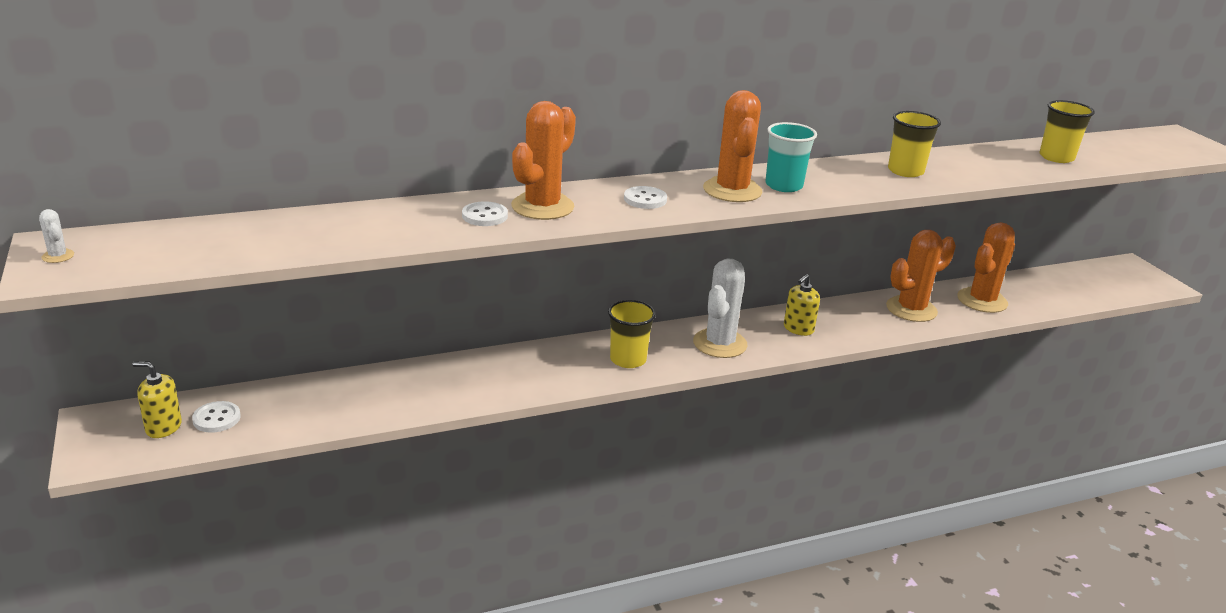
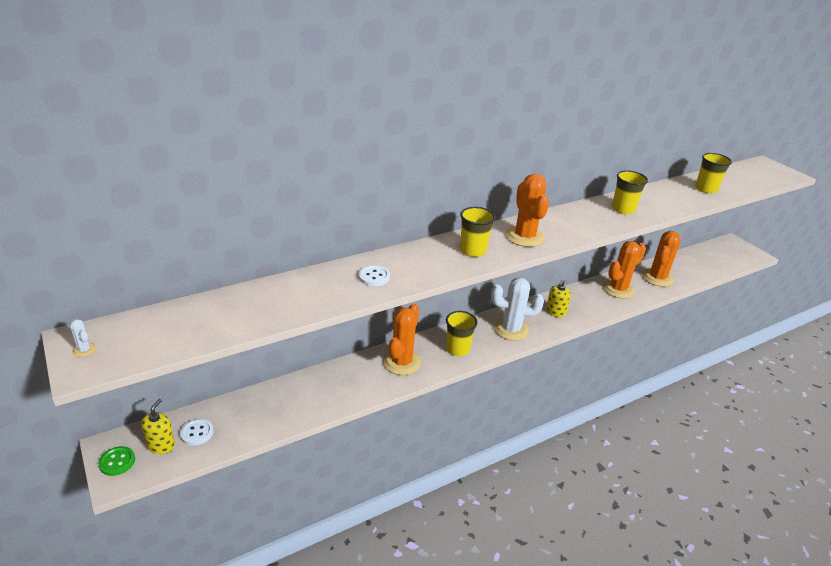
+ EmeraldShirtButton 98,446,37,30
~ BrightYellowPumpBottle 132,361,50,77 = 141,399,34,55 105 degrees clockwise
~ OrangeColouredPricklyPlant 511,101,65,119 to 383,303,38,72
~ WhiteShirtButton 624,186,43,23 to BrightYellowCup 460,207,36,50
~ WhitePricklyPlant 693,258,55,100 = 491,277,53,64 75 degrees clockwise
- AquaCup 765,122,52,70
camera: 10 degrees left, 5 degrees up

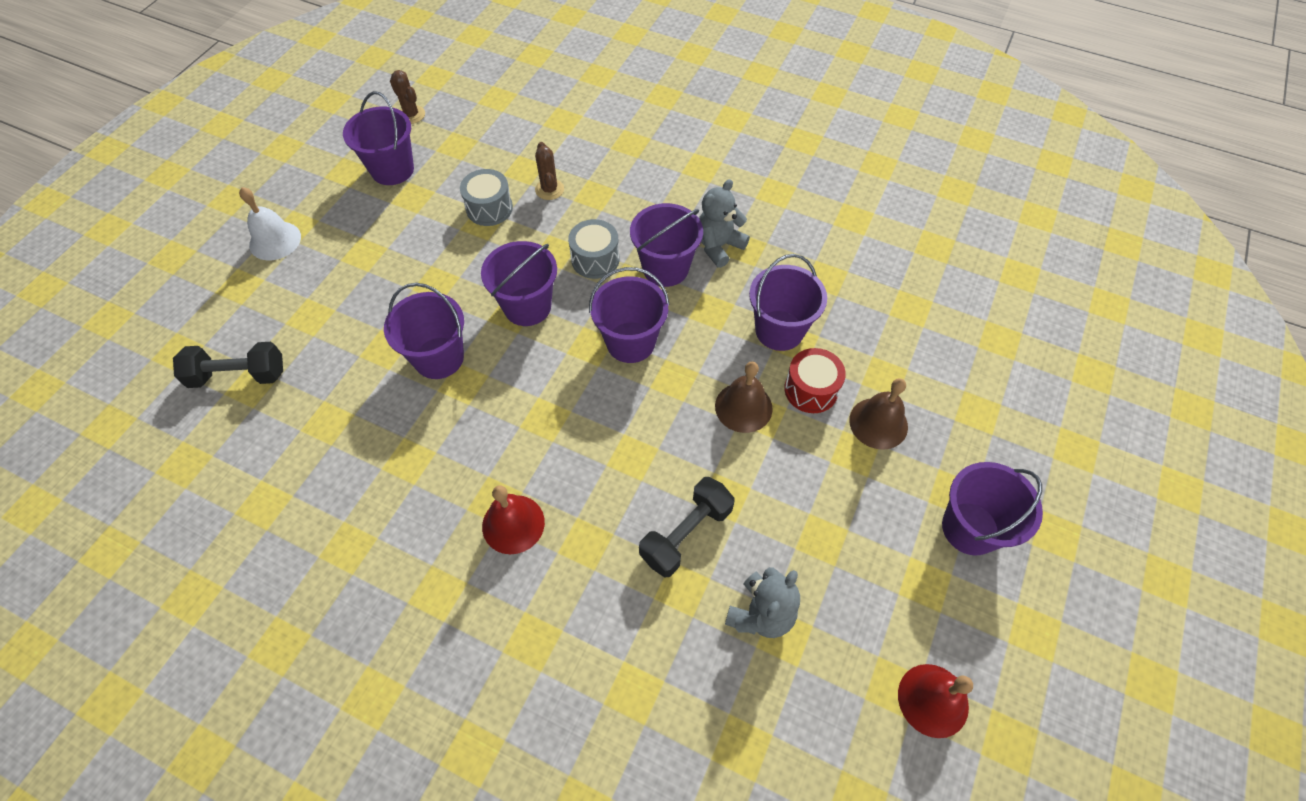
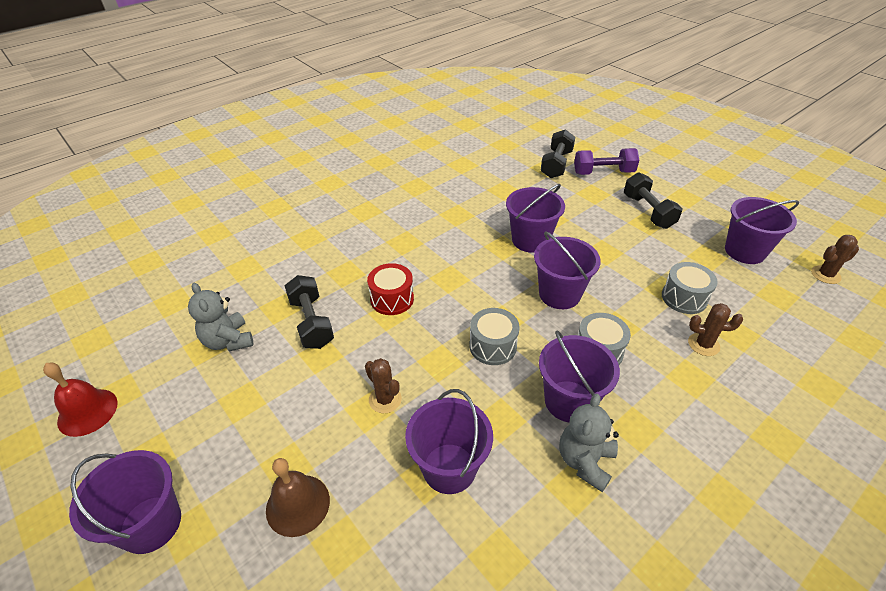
~ BrownBell 715,361,58,72 to BrownPricklyPlant 365,358,37,55
~ ScarletToyDrum 784,348,62,65 to 367,263,47,52
~ VioletBucket 589,267,81,96 to AshGreyToyDrum 469,308,51,57
~ AshGreyTeddyBear 699,179,51,89 = 559,394,60,98 135 degrees counterclockwise
+ VioletDumbbell 574,148,65,27
+ EbonyDumbbell 624,172,58,57
- WhiteBell 239,187,62,73
- ScarletBell 482,486,63,68
camera: 115 degrees right, 15 degrees down

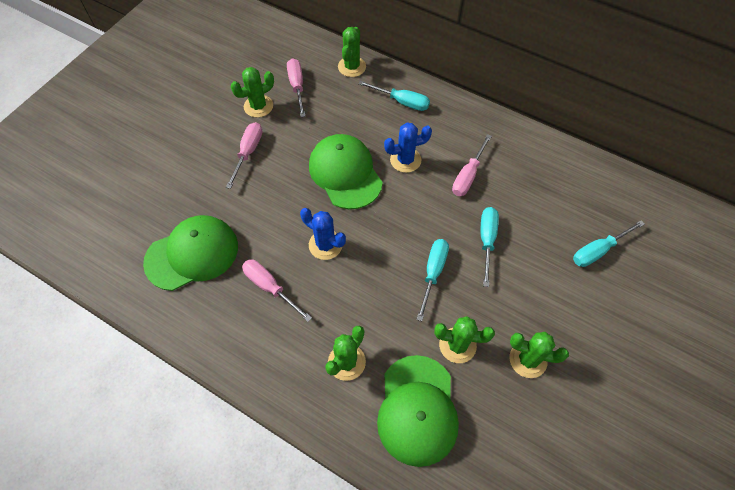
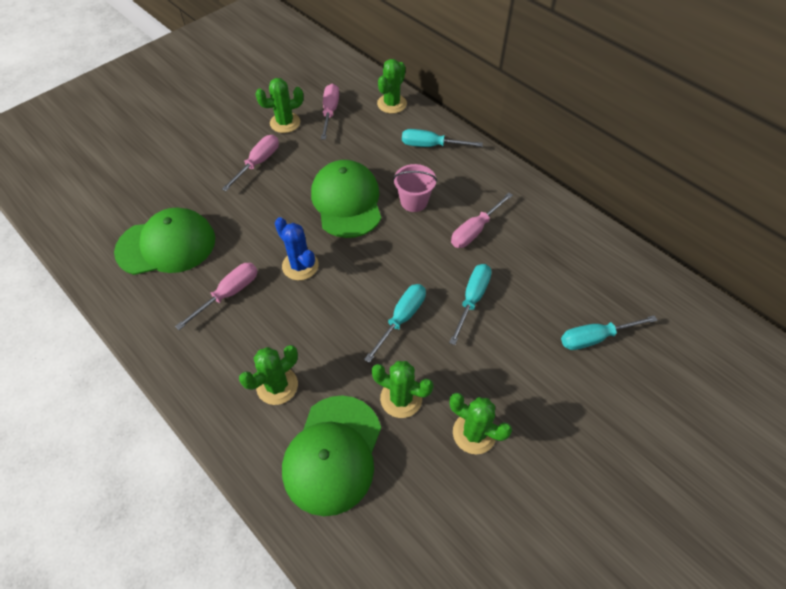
~ PinkScrewdriver 242,260,70,62 = 175,263,83,67 75 degrees clockwise
~ BluePricklyPlant 384,123,48,50 to PinkBucket 393,164,44,48
~ AquaScrewdriver 358,81,72,30 = 402,129,81,18 150 degrees clockwise
camera: 15 degrees right, 5 degrees down

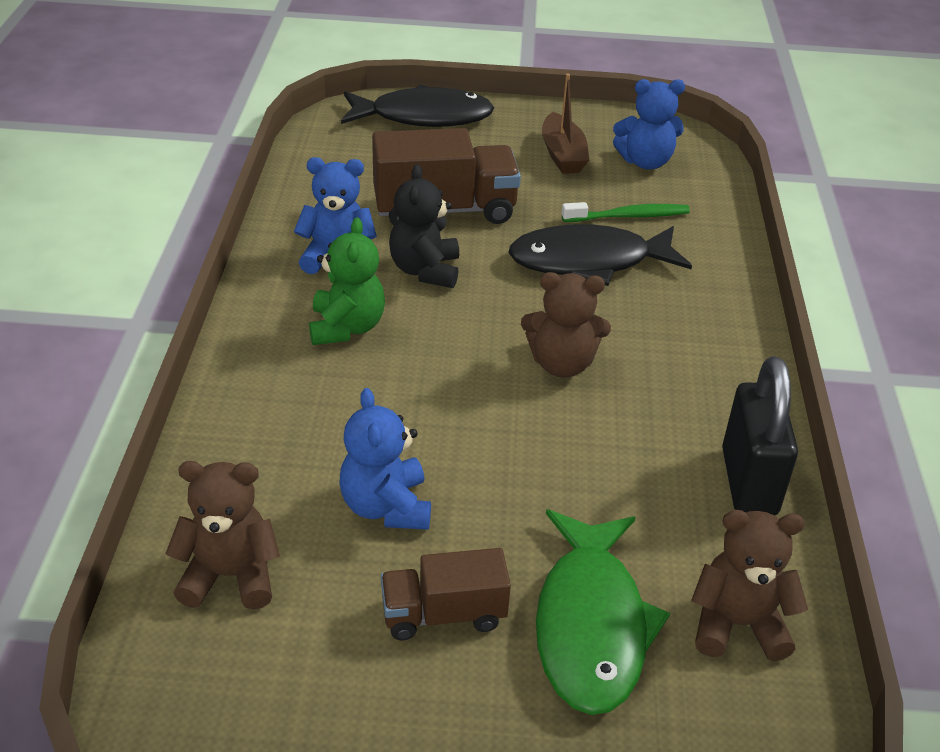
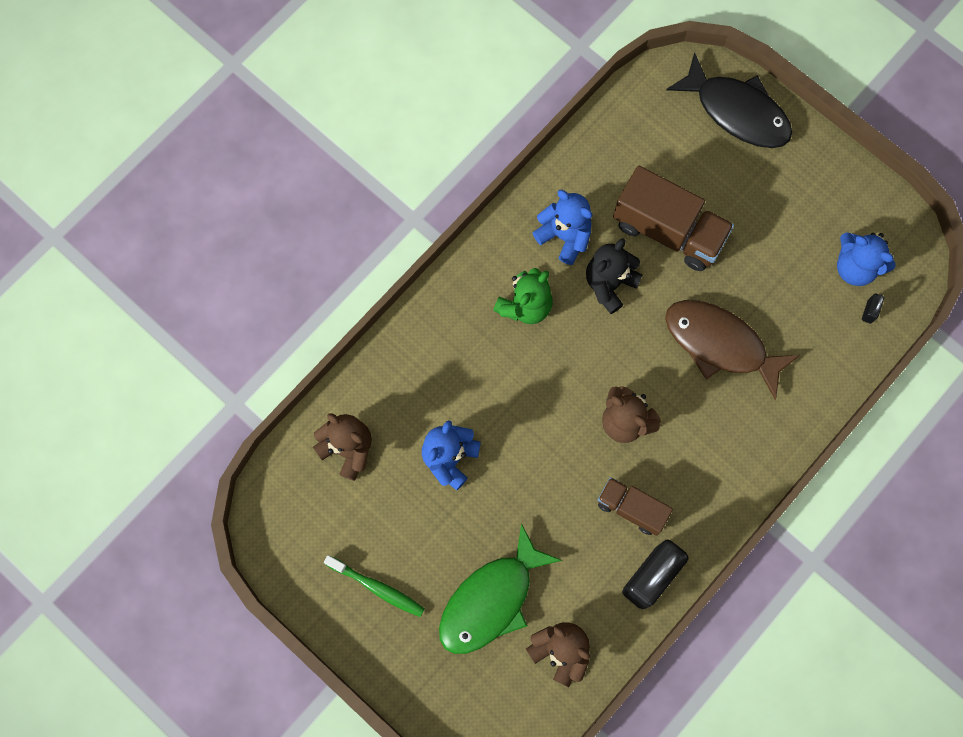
~ EmeraldToothBrush 562,202,128,20 to 324,555,101,62
~ BrownToyTruck 381,548,130,92 to 597,477,76,59
~ EbonyFish 508,224,184,62 to BrownFish 665,300,135,100
+ EbonyPadlock 862,293,22,31
- BrownBoat 542,74,47,100
camera: 40 degrees right, 35 degrees up

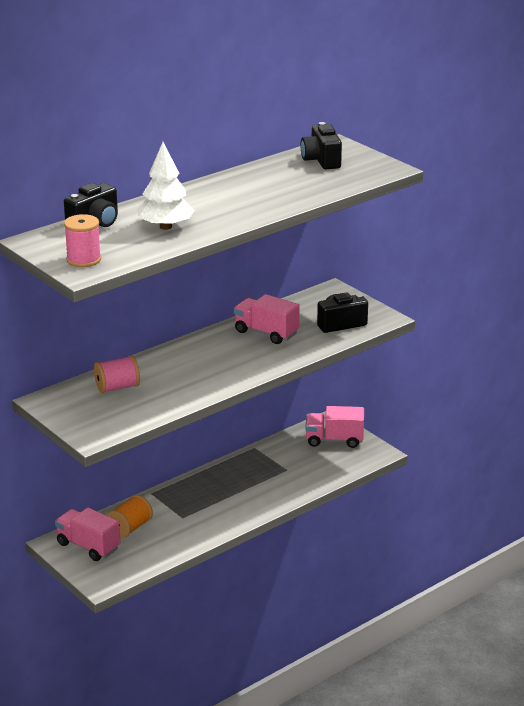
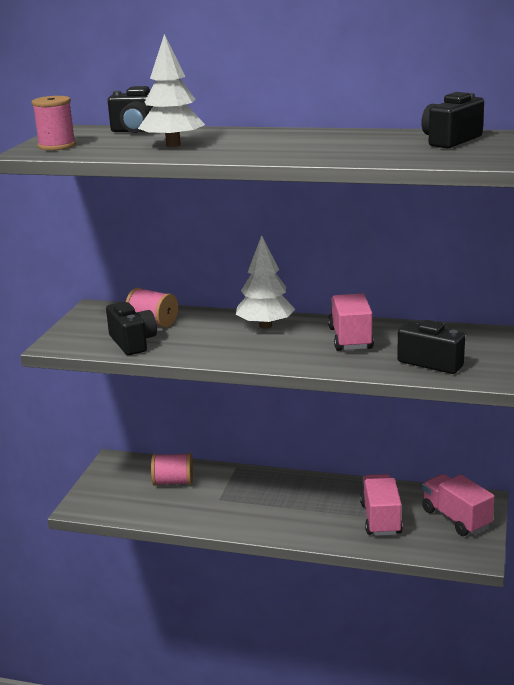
+ EbonyCompactCamera 106,302,51,53
~ OrangeColouredReelOfThread 107,495,46,43 to PinkReelOfThread 151,453,42,33
+ WhiteToyTree 236,235,59,94
~ PinkToyTruck 55,507,65,54 to 360,474,43,62
camera: 55 degrees right, 5 degrees down

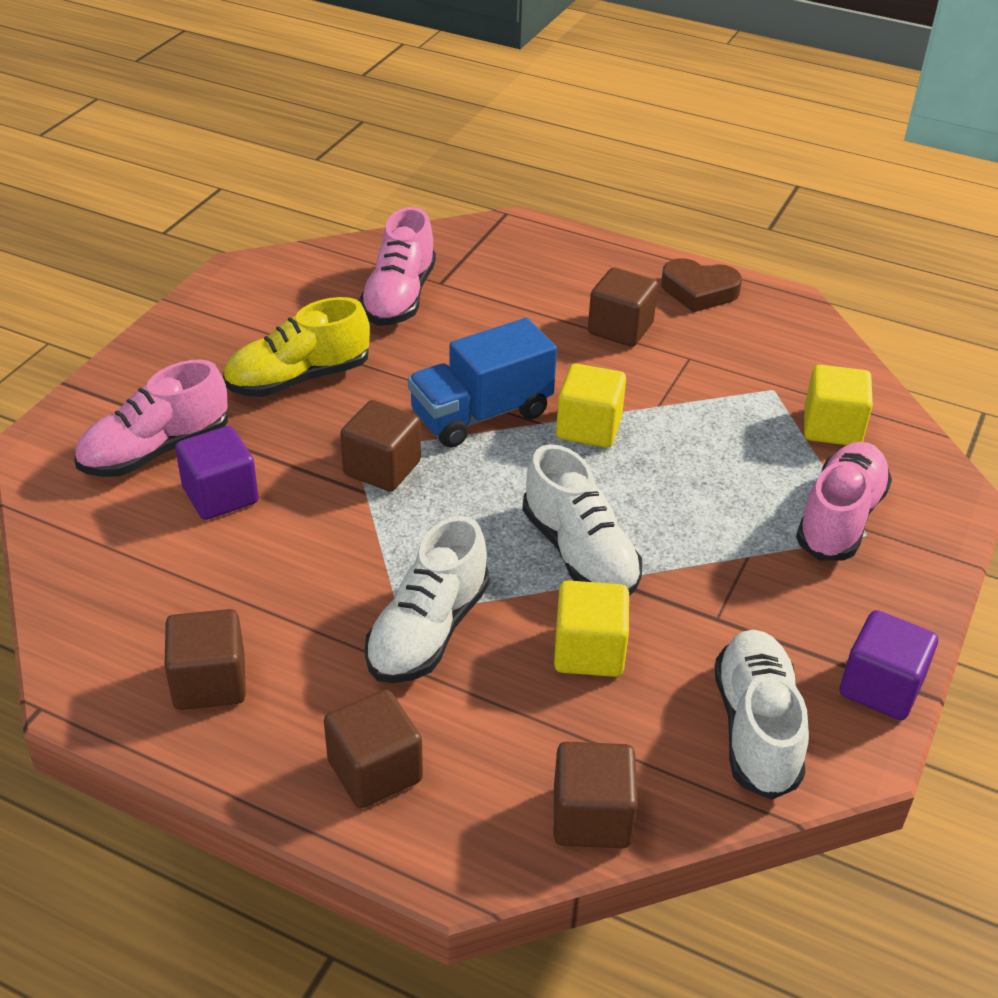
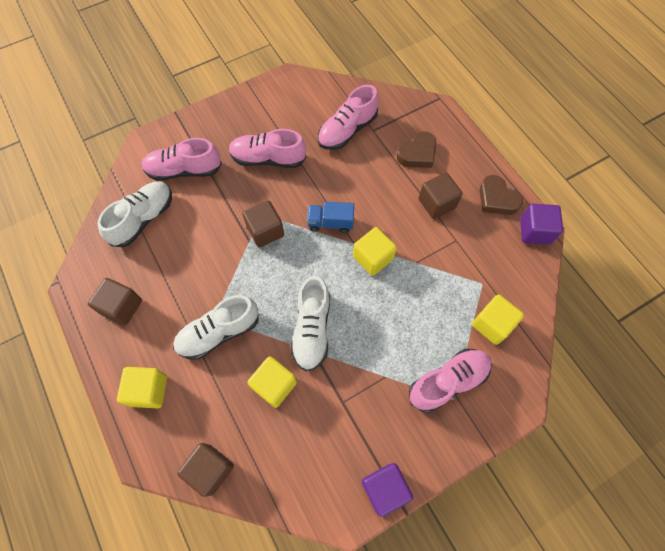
~ WhiteShoe 715,630,94,170 to 97,181,75,66
~ BrownSolidCube 324,689,99,119 to BrightYellowSolidCube 117,367,50,41
~ BrightYellowShoe 223,297,147,100 to PinkShoe 229,129,77,39
~ BlueToyTruck 408,318,149,130 = 307,202,47,31 x0.63
+ BrownLoveHeart 396,131,40,37
~ VioletSolidCube 175,426,84,94 to 520,204,43,41
camera: 35 degrees right, 25 degrees up

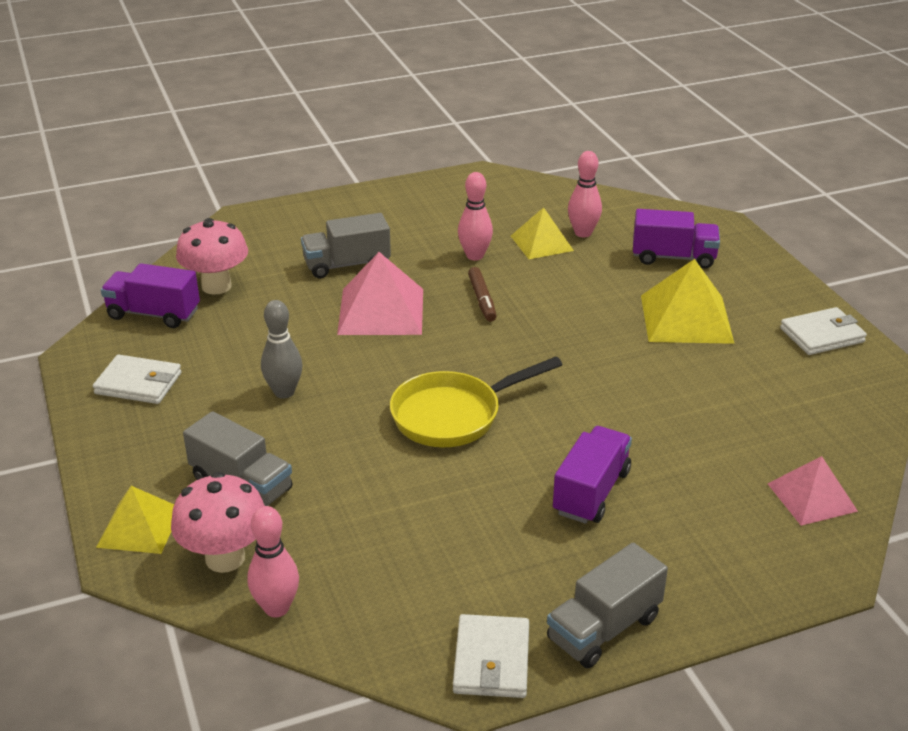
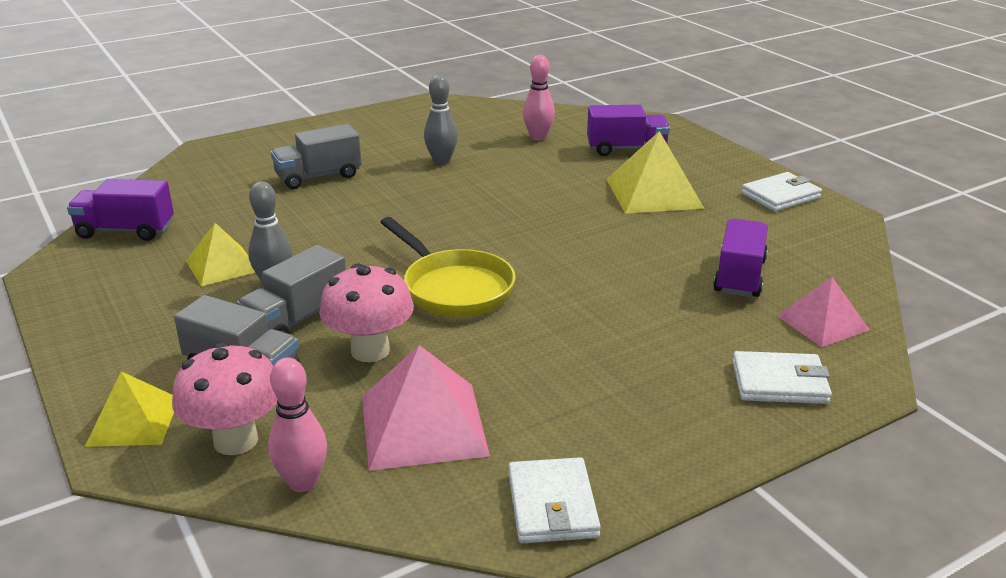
~ BrightYellowPyramidShape 511,207,63,52 to 186,223,69,63
~ AshGreyToyTruck 547,543,121,125 to 237,245,109,89
~ PinkMushroom 176,218,72,77 to 319,263,95,99
~ PinkPyramidShape 337,252,86,83 to 362,345,128,126
~ BrightYellowFryingPan 390,357,173,90 = 380,217,136,100 90 degrees counterclockwise
~ PinkSkittle 458,172,35,88 to AshGreySkittle 424,75,34,90
~ VioletToyTruck 553,426,79,98 to 713,219,55,78
~ WhiteCardWallet 93,354,89,50 to 732,351,100,53
- BrownMarkerPen 468,267,29,55
camera: 10 degrees left, 5 degrees down

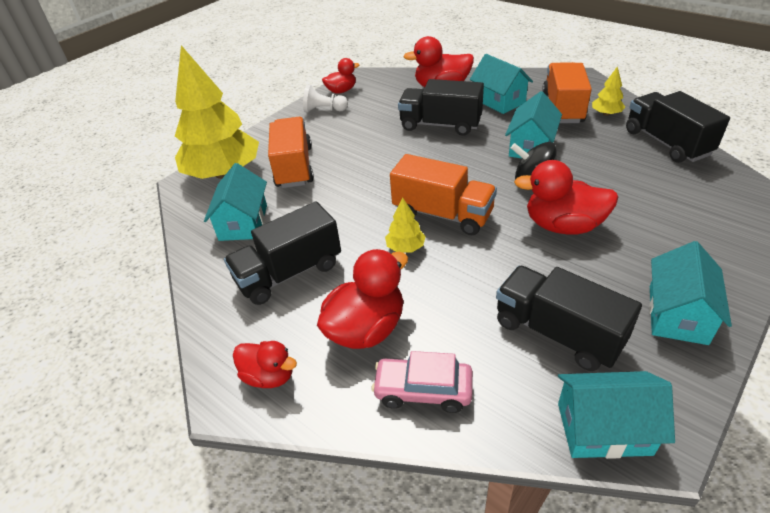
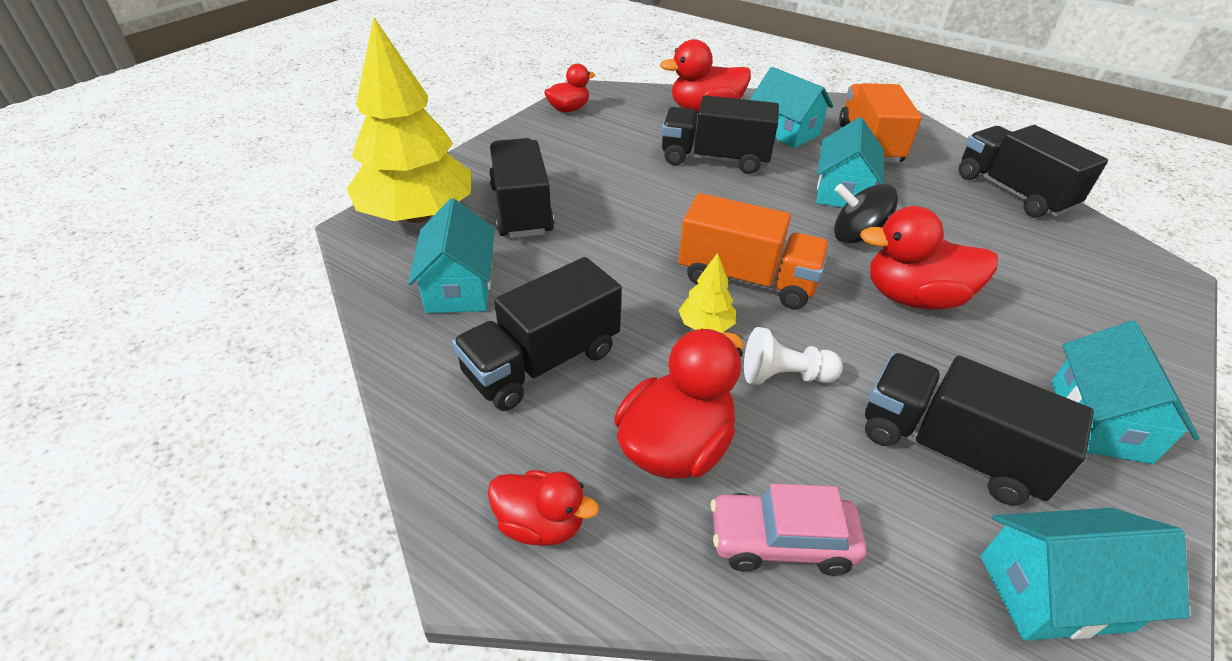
~ OrangeColouredToyTruck 268,117,46,71 to EbonyToyTruck 489,138,65,100
~ WhiteChessPawn 303,85,45,27 to 744,327,99,58
- BrightYellowToyTree 592,66,33,50
camera: 10 degrees left, 0 degrees up

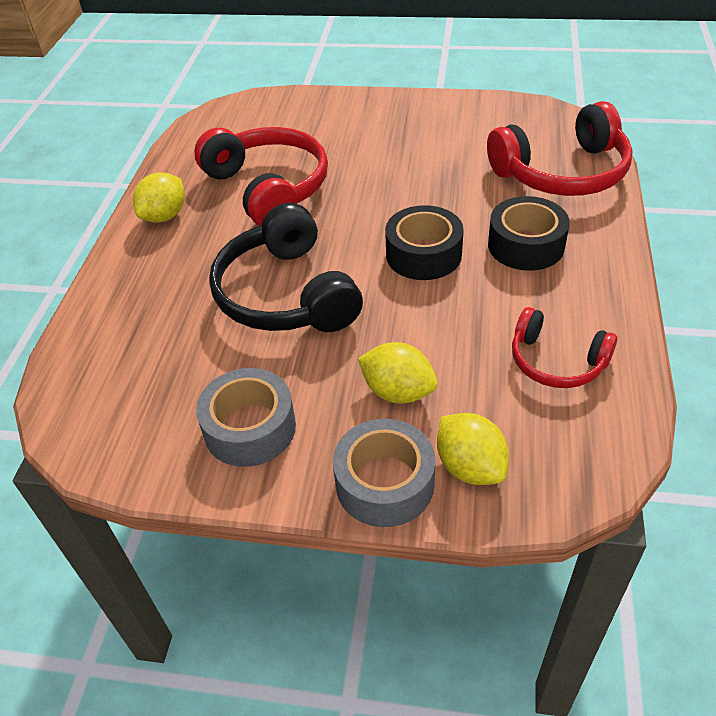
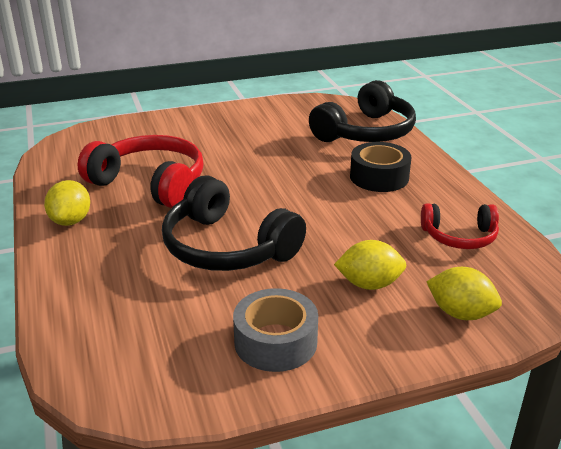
~ ScarletOverEarHeadphones 487,101,146,95 to EbonyOverEarHeadphones 309,80,107,62
- AshGreyStickyTape 333,419,102,108
- EbonyStickyTape 385,205,79,75
camera: 30 degrees left, 15 degrees down

